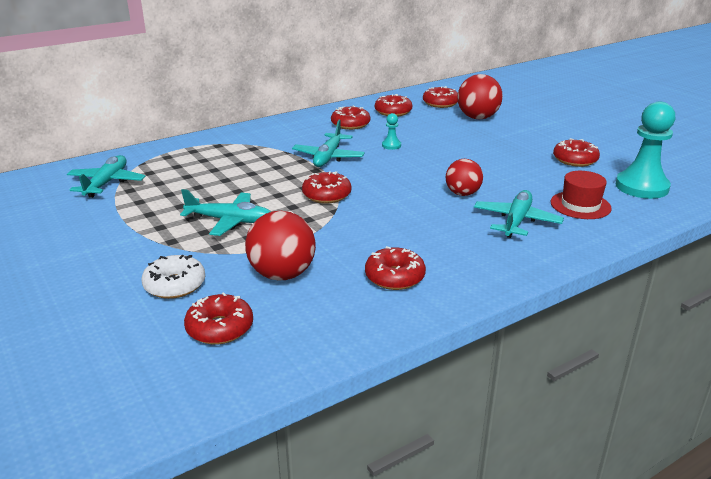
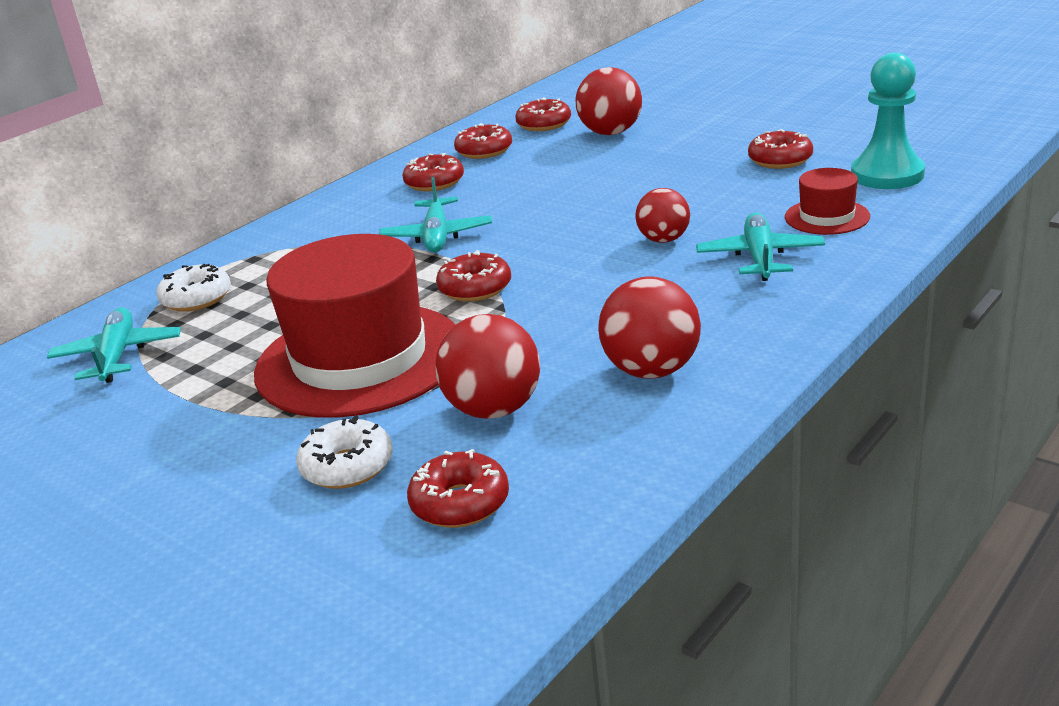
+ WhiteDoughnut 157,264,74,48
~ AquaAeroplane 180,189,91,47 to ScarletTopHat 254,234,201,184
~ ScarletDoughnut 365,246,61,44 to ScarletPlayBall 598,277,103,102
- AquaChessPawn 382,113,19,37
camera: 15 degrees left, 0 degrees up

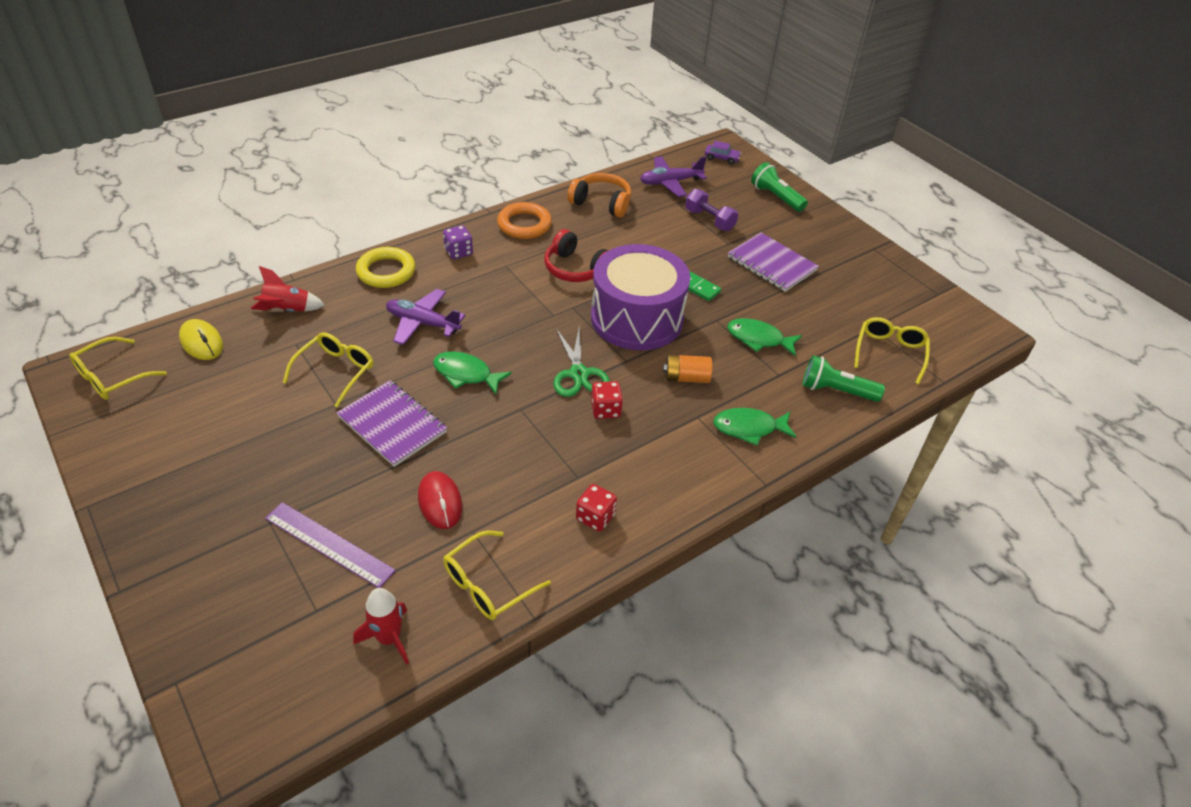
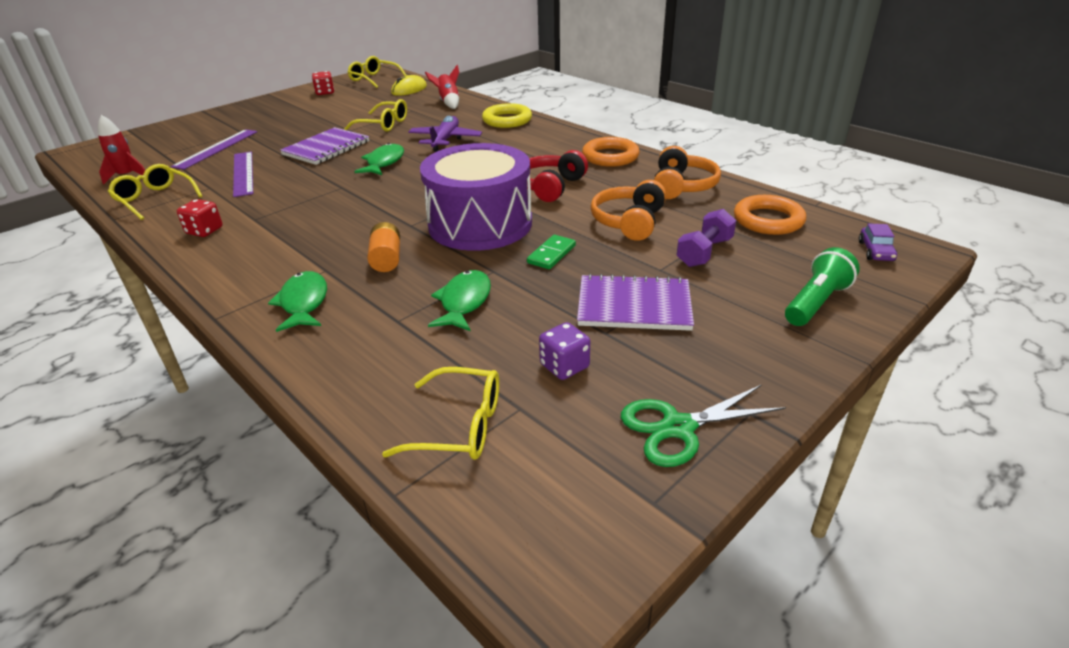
~ ScarletComputerMouse 418,471,44,58 to VioletStraightedge 233,151,20,46
~ ScarletDice 591,381,32,38 to 312,71,22,24
~ VioletDice 443,225,30,34 to 539,322,51,58
~ VioletExerciseBook 728,232,91,60 = 577,274,117,57 60 degrees clockwise
+ OrangeColouredOverEarHeadphones 591,180,75,61
~ EmeraldPairOfScissors 553,327,57,70 to 621,384,165,83
~ VioletAeroplane 640,157,67,40 to OrangeColouredHoop 734,195,72,40
- EmeraldFlashlight 803,355,82,47
camera: 85 degrees right, 10 degrees down

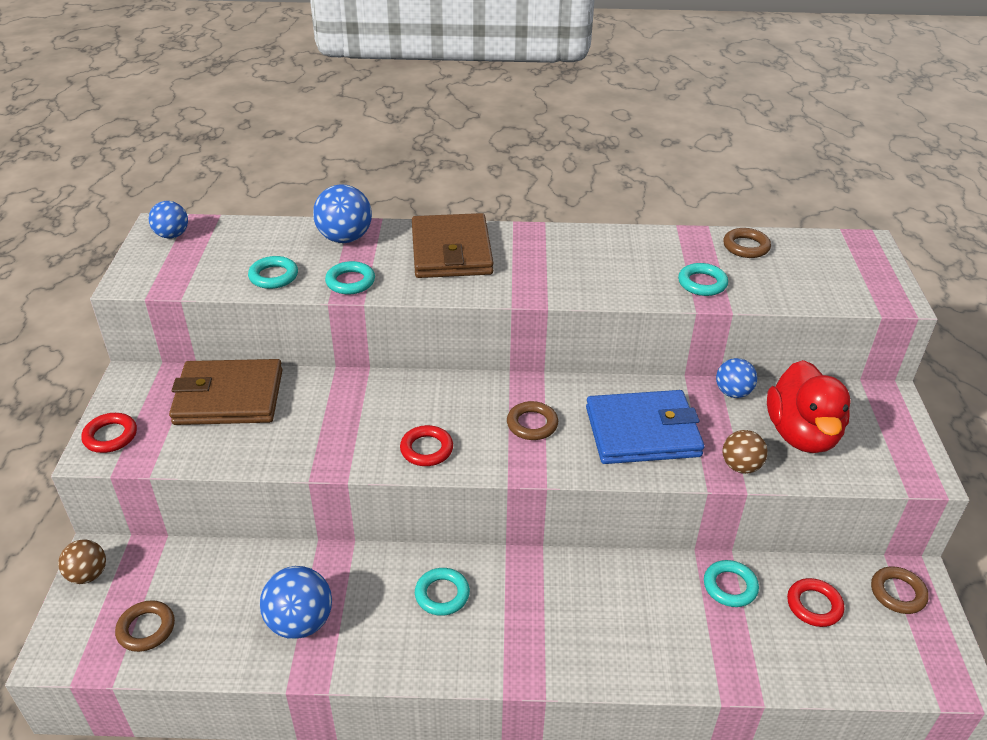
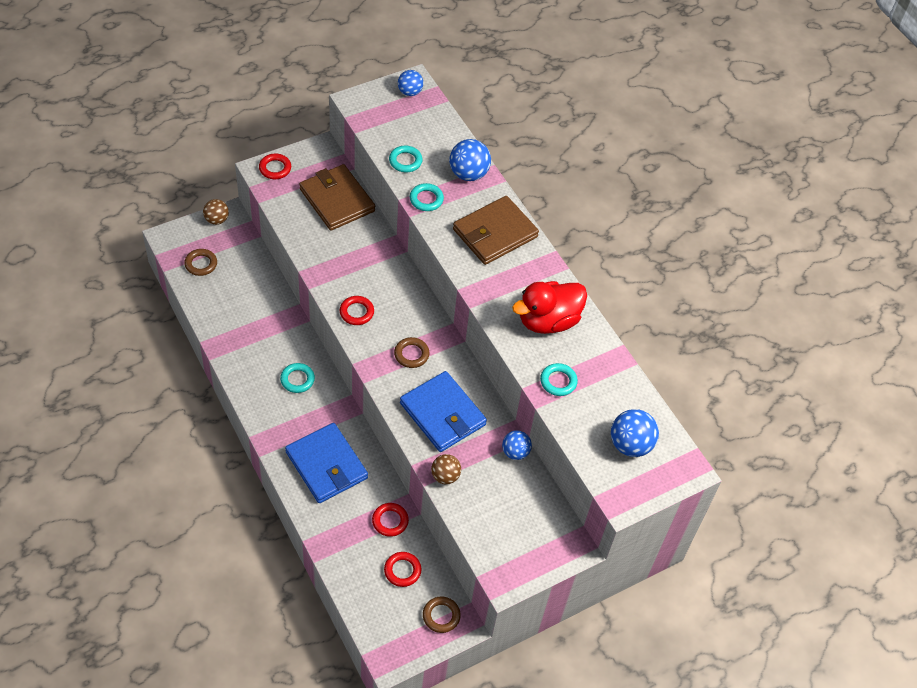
+ BlueCardWallet 285,423,83,80
~ AquaHoop 704,560,55,47 to ScarletHoop 372,503,37,34
~ ScarletToyDuck 767,360,83,93 to 512,281,75,53
~ BluePlayBall 260,566,72,73 to 611,409,48,48
- BrownHoop 723,228,48,30
camera: 55 degrees right, 15 degrees up

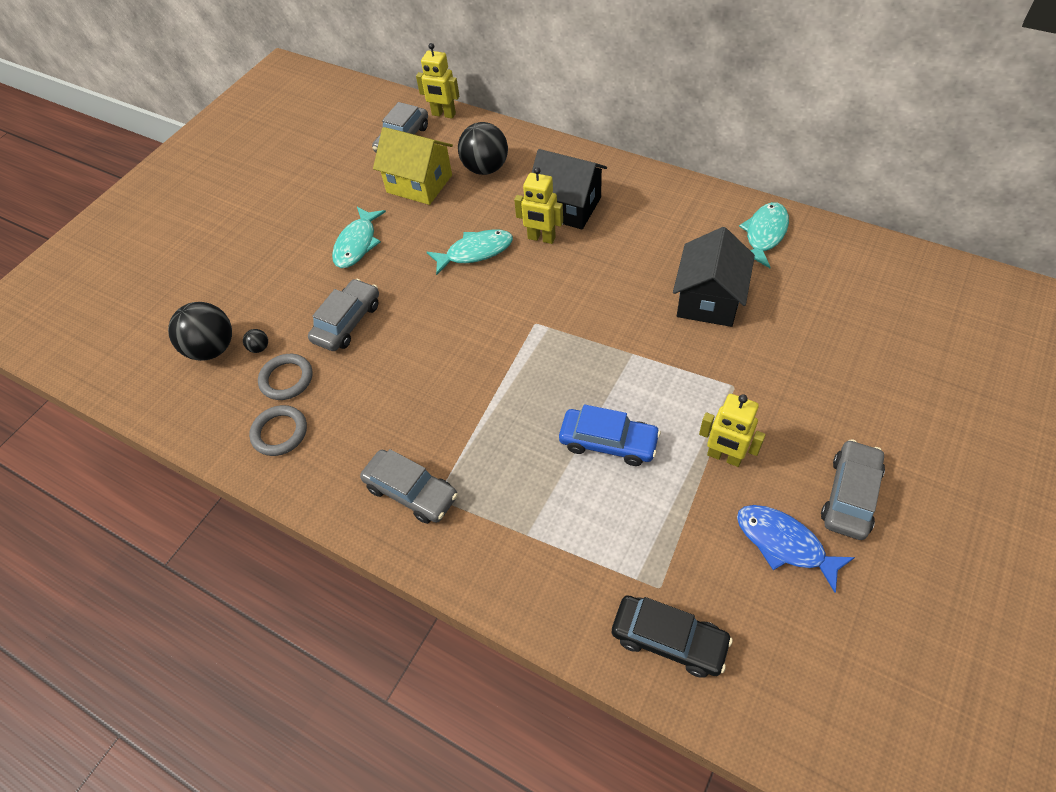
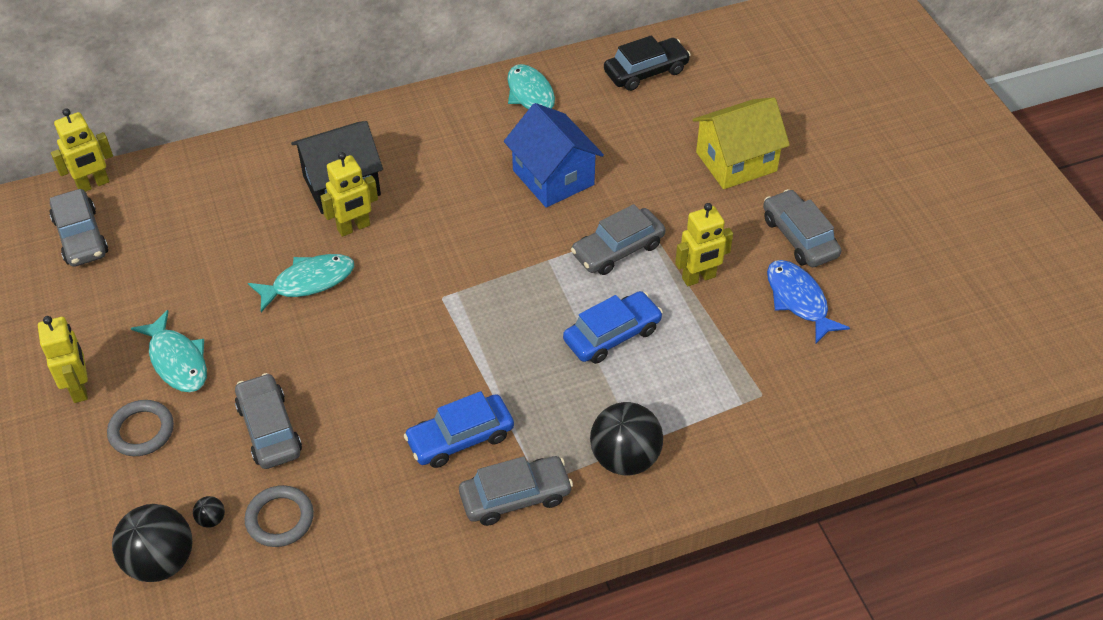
+ BrightYellowRobotFigure 38,316,50,87
~ AshGreyHoop 249,405,58,51 to 107,400,67,56
~ AquaFish 427,229,86,46 = 248,254,106,58 45 degrees clockwise
+ BlueAutomobile 404,391,110,77
~ EbonyToyHouse 673,227,82,100 to BlueToyHouse 504,103,100,105
+ AshGreyAutomobile 571,204,94,71
~ EbonyPlayBall 458,122,50,53 to 590,402,73,73
~ EbonyAutomobile 612,595,121,83 to 604,35,87,56
~ BrightYellowToyHouse 373,127,80,78 to 693,97,97,92
~ BlueFish 737,505,118,88 = 767,260,83,83 75 degrees clockwise
camera: 55 degrees left, 5 degrees down

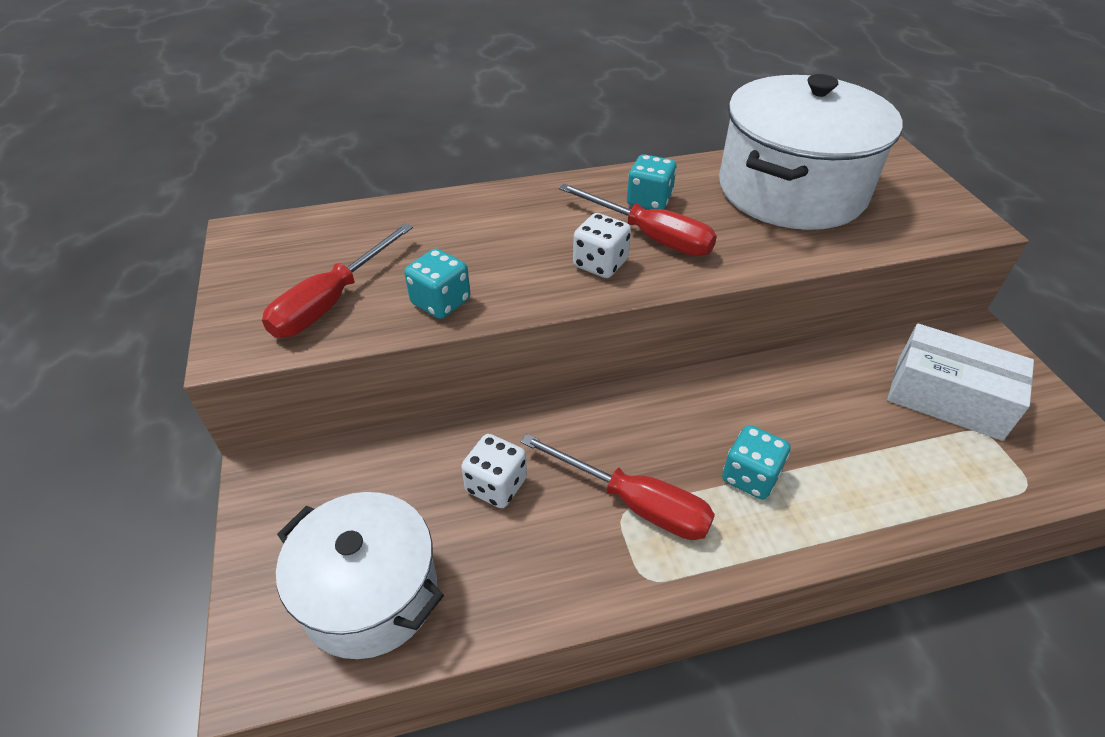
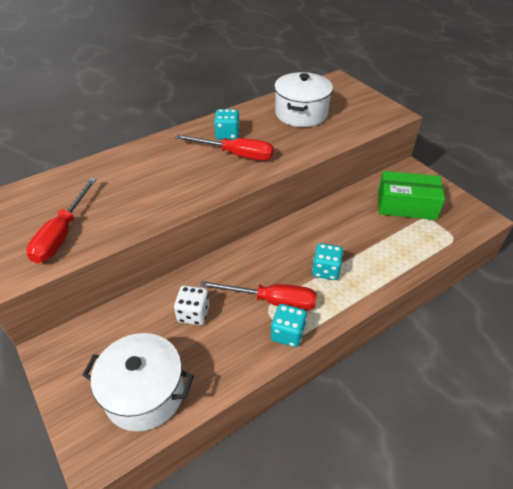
~ AquaDice 404,248,66,71 to 271,304,36,43
~ WhiteStockpot 719,74,184,156 = 274,72,59,55 x0.65
~ WhiteParcel 887,324,147,117 to EmeraldParcel 378,171,67,49
- WhiteDice 573,213,58,65
camera: 20 degrees left, 0 degrees up

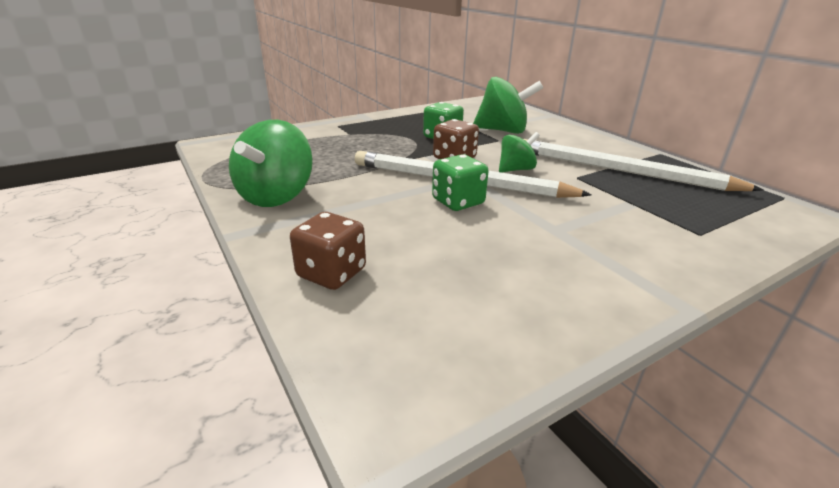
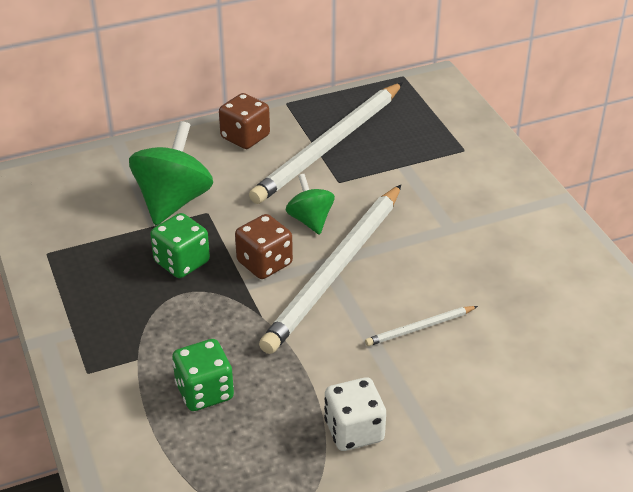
~ EmeraldDice 432,154,57,57 to 172,339,62,72
~ BrownDice 290,212,76,78 to 219,93,51,56
~ EmeraldWhirligig 229,120,84,87 to WhiteDice 324,377,62,74
+ WhiteLeadPencil 365,306,113,40
camera: 80 degrees left, 10 degrees up

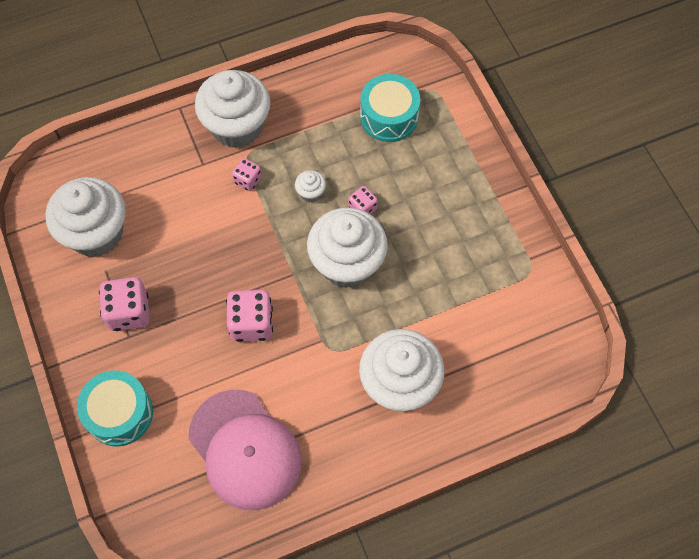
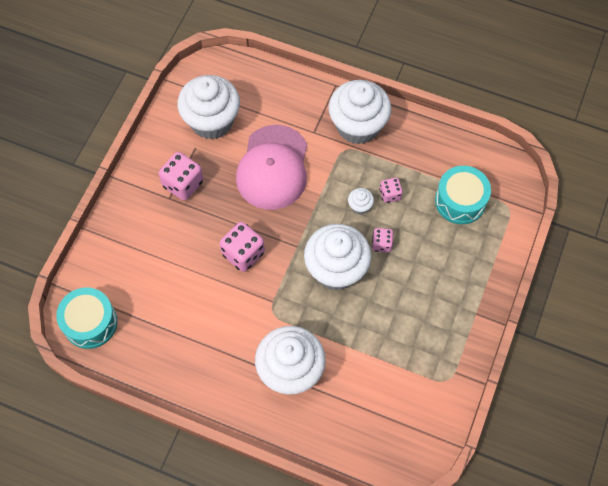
~ AquaToyDrum 77,371,76,75 to 56,287,61,62
~ PinkCap 189,390,113,120 to 236,125,71,85
~ PinkDice 232,158,30,33 to 379,178,24,25
camera: 45 degrees right, 0 degrees up

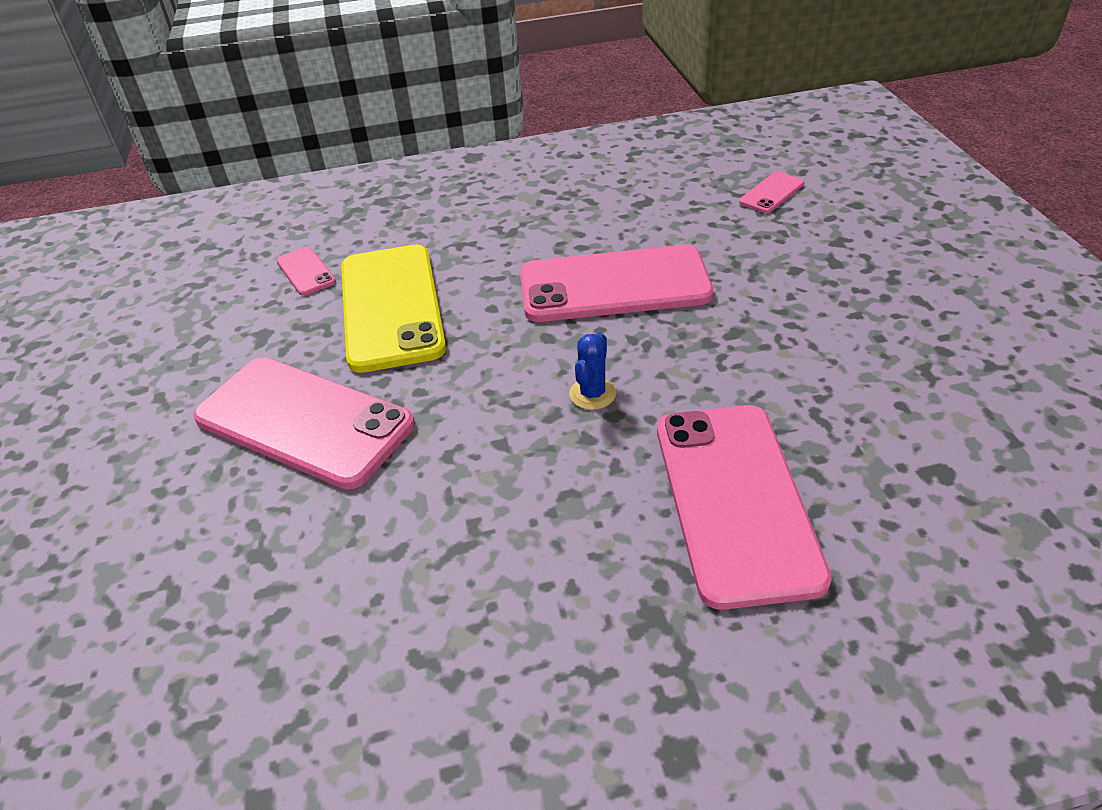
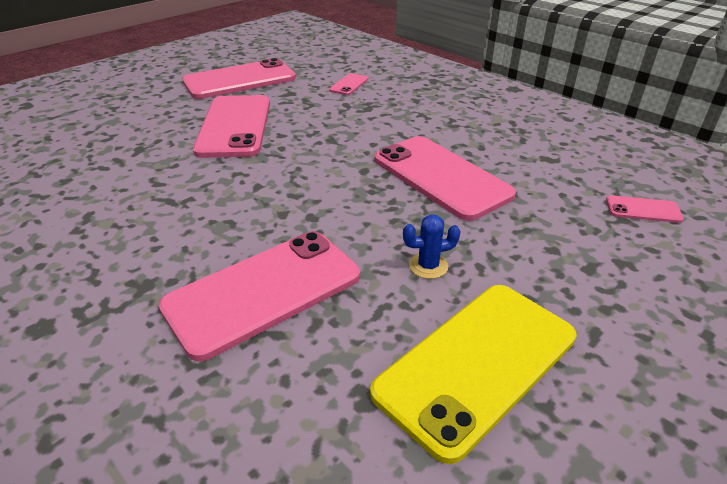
+ PinkMobilePhone 182,58,114,41
~ BrightYellowMobilePhone 341,245,105,128 to 370,285,207,179
~ BluePricklyPlant 569,332,47,78 to 403,214,58,65
camera: 55 degrees right, 5 degrees down

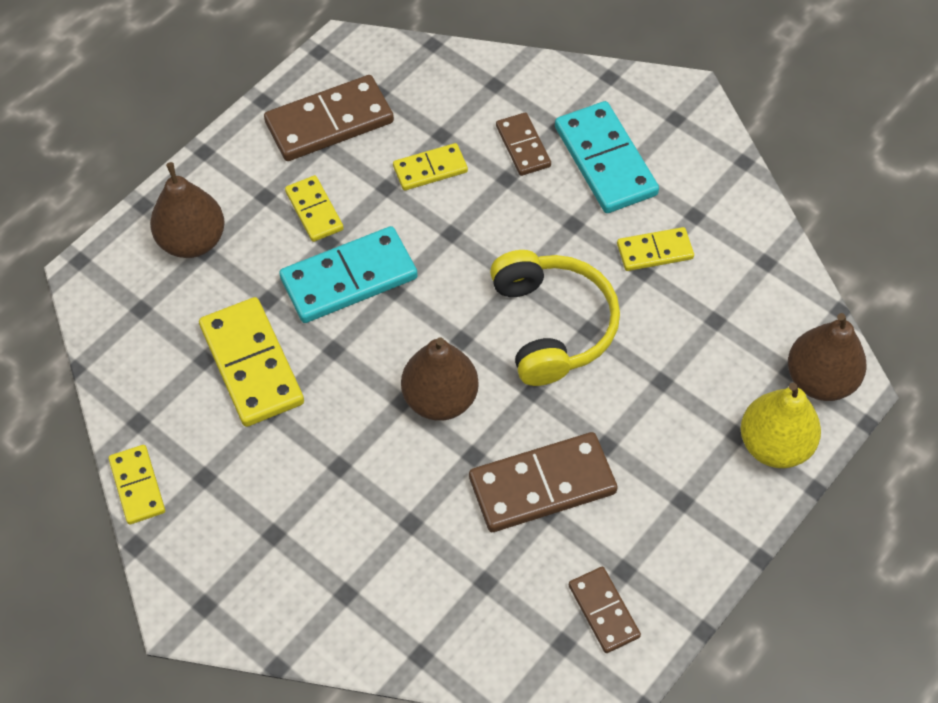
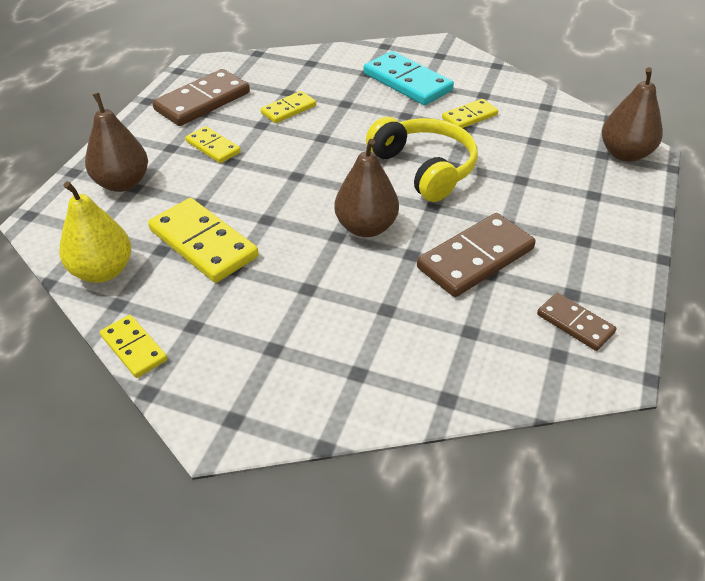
~ BrightYellowToyPear 740,383,81,85 to 59,181,72,102
- AquaDominoTile 279,226,139,97
- BrownDominoTile 496,112,55,64
camera: 20 degrees left, 15 degrees down

